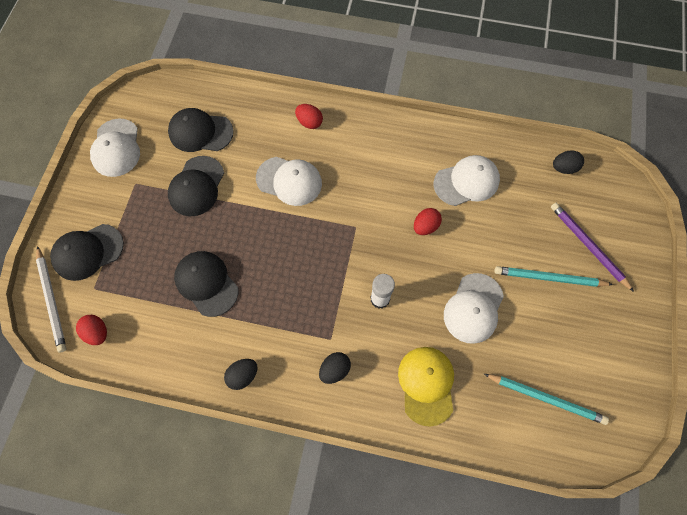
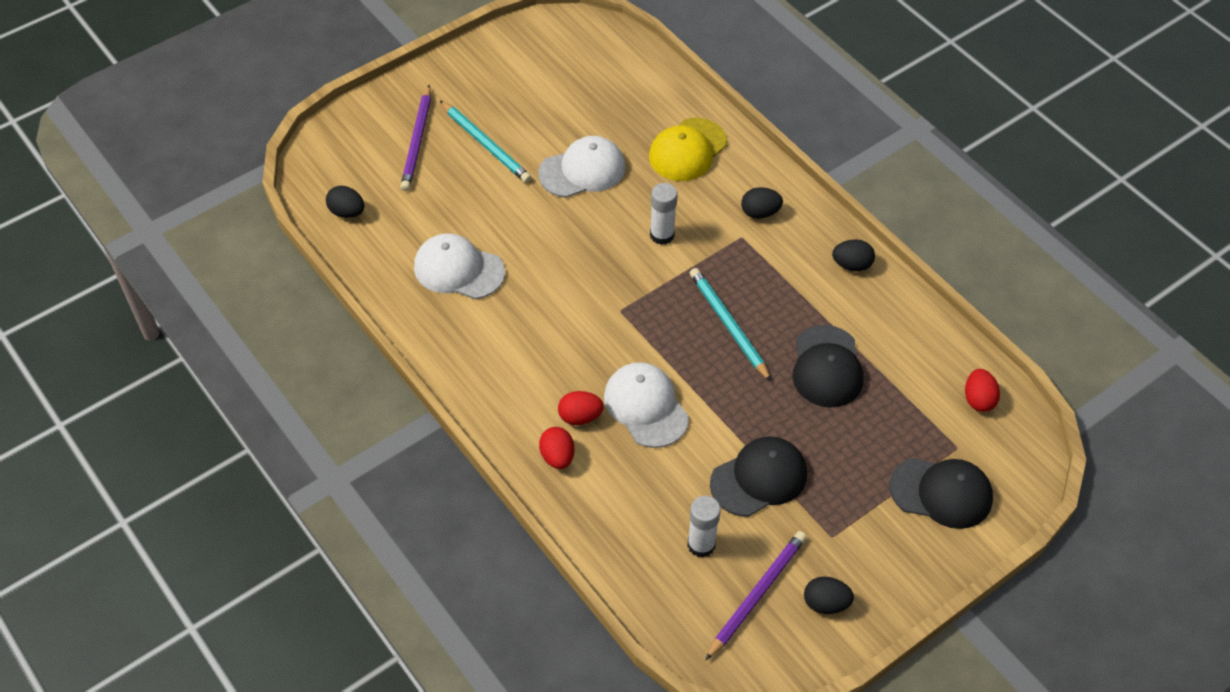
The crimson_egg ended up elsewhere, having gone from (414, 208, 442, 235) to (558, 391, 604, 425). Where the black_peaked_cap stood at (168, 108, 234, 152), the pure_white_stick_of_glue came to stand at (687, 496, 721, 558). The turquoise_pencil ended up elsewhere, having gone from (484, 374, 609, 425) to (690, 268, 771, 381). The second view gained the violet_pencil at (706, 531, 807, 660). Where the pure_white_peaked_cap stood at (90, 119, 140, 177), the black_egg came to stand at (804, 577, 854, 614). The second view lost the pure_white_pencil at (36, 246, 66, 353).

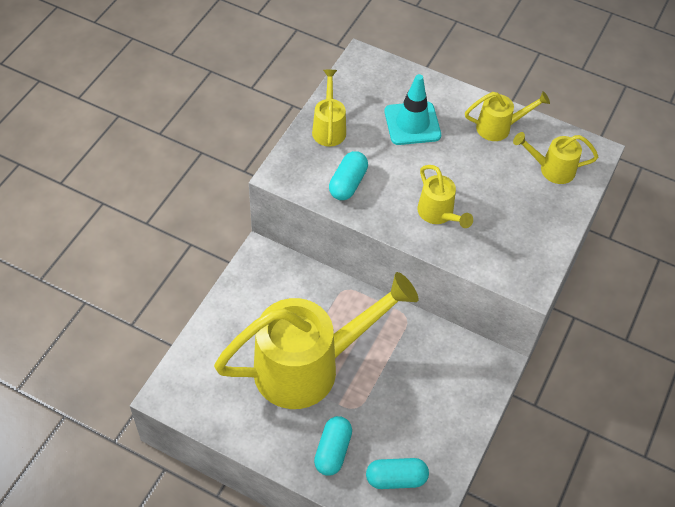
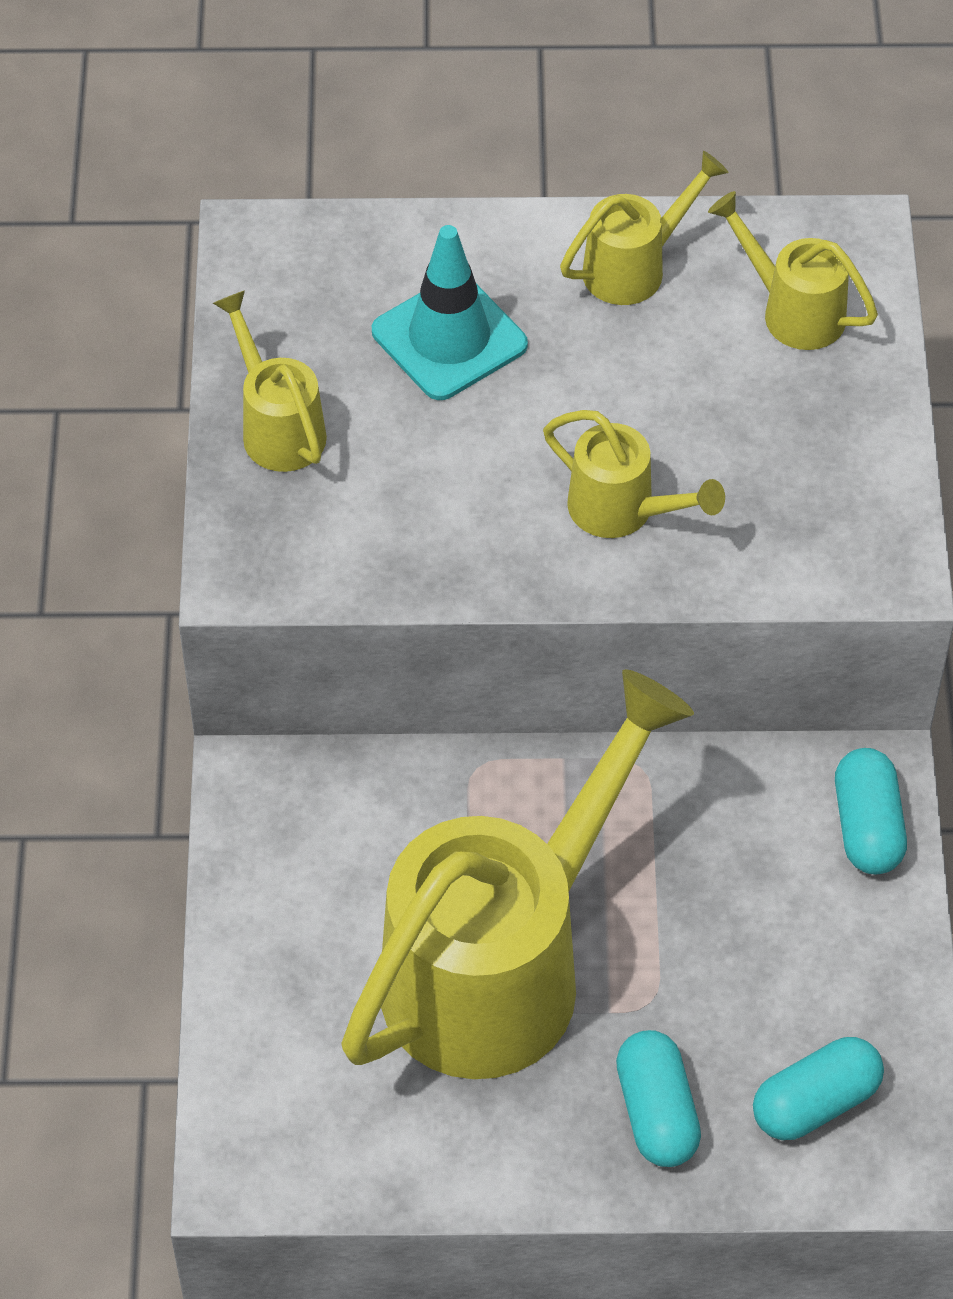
The golden_watering_can at (513, 132, 598, 184) ended up facing another way, 60 degrees clockwise from before. The turquoise_pill_shape ended up elsewhere, having gone from (329, 151, 368, 200) to (835, 748, 907, 874).

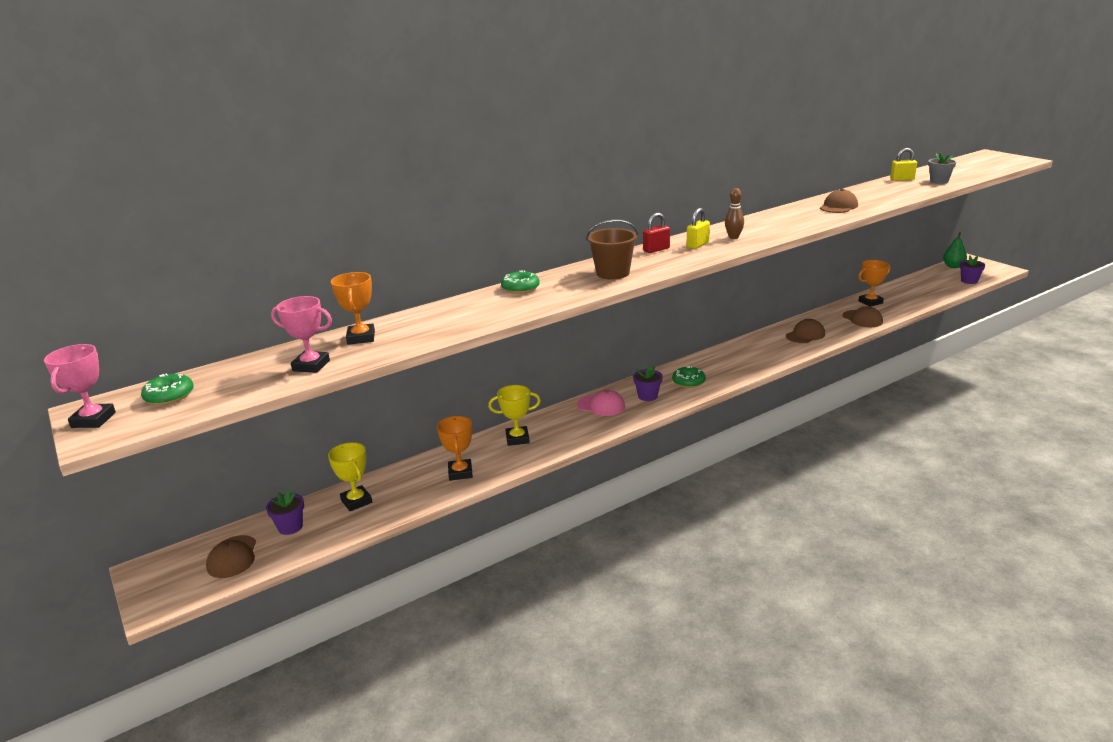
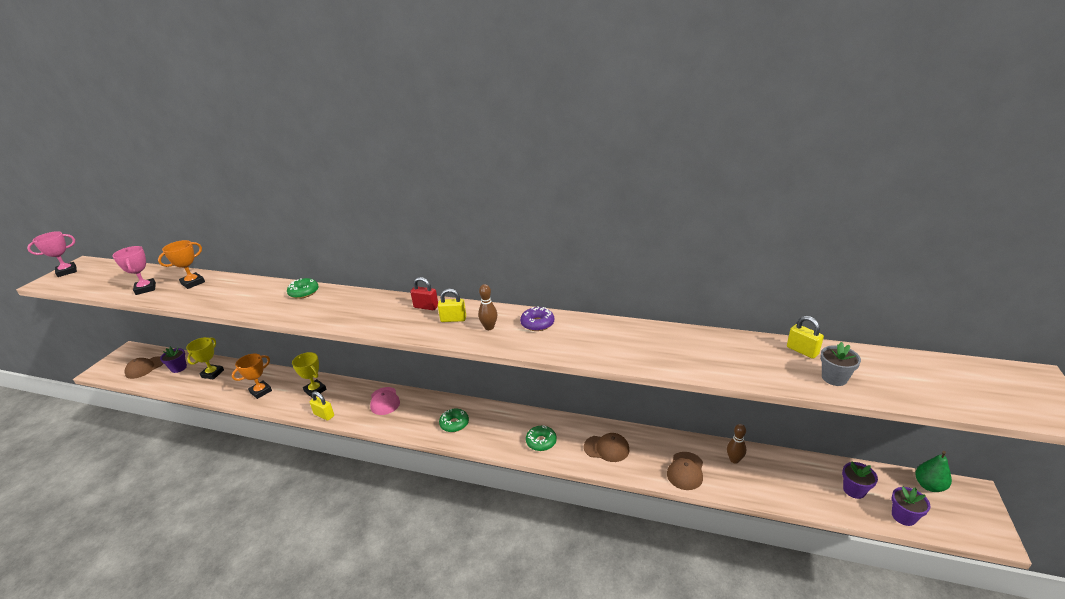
The second view gained the golden_padlock at (310, 391, 334, 421). The second view gained the violet_glazed_donut at (520, 306, 554, 331). The green_glazed_donut ended up elsewhere, having gone from (141, 374, 194, 405) to (526, 426, 557, 451). Where the orange-coloured_prize_cup stood at (858, 260, 890, 307), the russet_tenpin came to stand at (727, 424, 746, 464). The violet_potted_plant ended up elsewhere, having gone from (633, 366, 663, 401) to (842, 461, 878, 499). The second view lost the russet_pail at (586, 220, 638, 279). The second view lost the russet_peaked_cap at (820, 189, 858, 213).

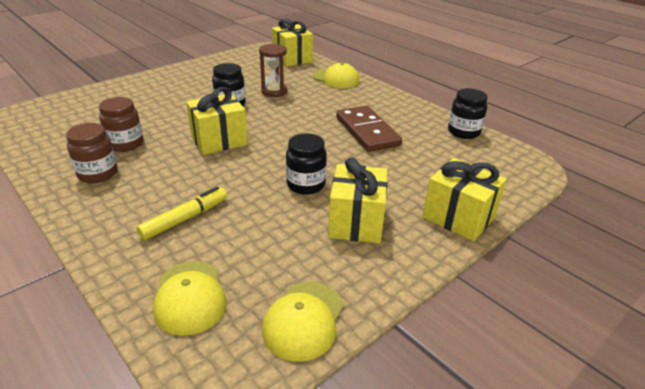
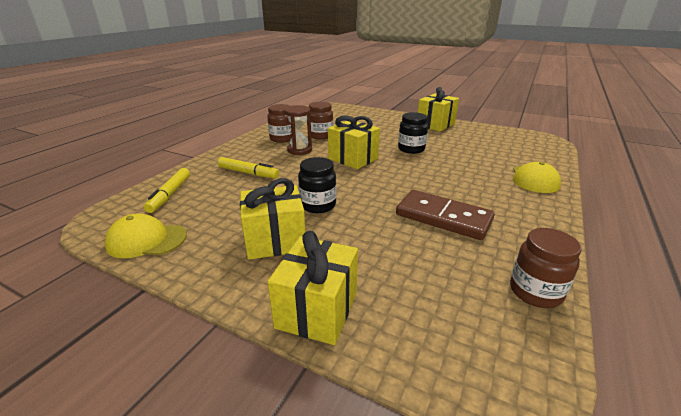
Where the golden_peaked_cap stood at (153, 261, 227, 336), the golden_marker_pen came to stand at (144, 168, 190, 213). The russet_hourglass ended up elsewhere, having gone from (259, 44, 288, 97) to (284, 105, 312, 155). The russet_domino_piece at (336, 106, 402, 152) ended up facing another way, 75 degrees clockwise from before. The golden_wrapped_gift ended up elsewhere, having gone from (272, 19, 313, 67) to (418, 87, 459, 132). What was the black_jam_jar at (448, 88, 488, 139) turned into the russet_jam_jar at (510, 228, 581, 308).

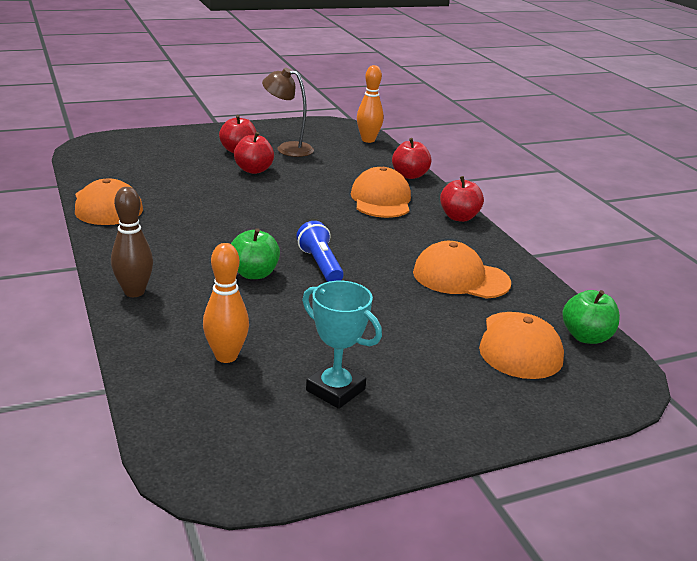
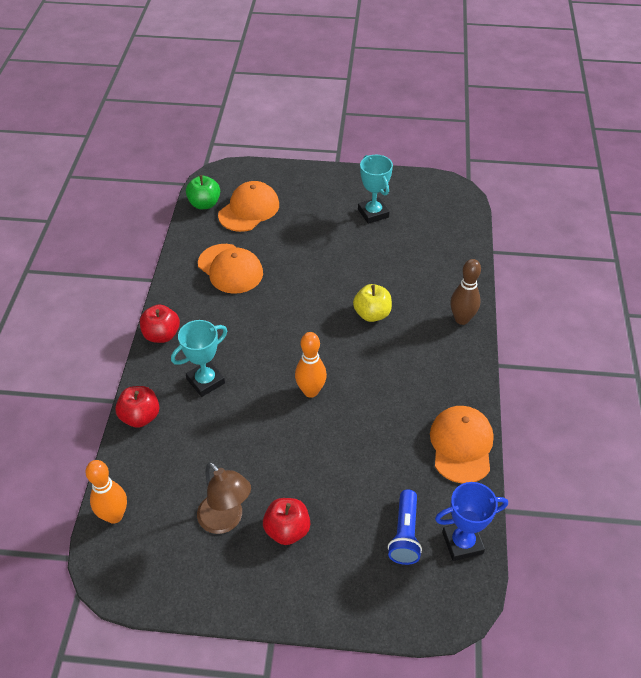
Where the orange-coloured_peaked_cap stood at (351, 167, 411, 218), the turquoise_prize_cup came to stand at (171, 320, 227, 397). The orange-coloured_tenpin ended up elsewhere, having gone from (203, 243, 249, 363) to (295, 332, 327, 398). What was the green_apple_fruit at (231, 228, 280, 279) turned into the golden_apple_fruit at (353, 284, 392, 322). The cobalt_flashlight ended up elsewhere, having gone from (296, 221, 344, 282) to (388, 489, 422, 565). The second view gained the cobalt_prize_cup at (435, 482, 508, 561). The second view lost the crimson_apple_fruit at (234, 132, 274, 174).

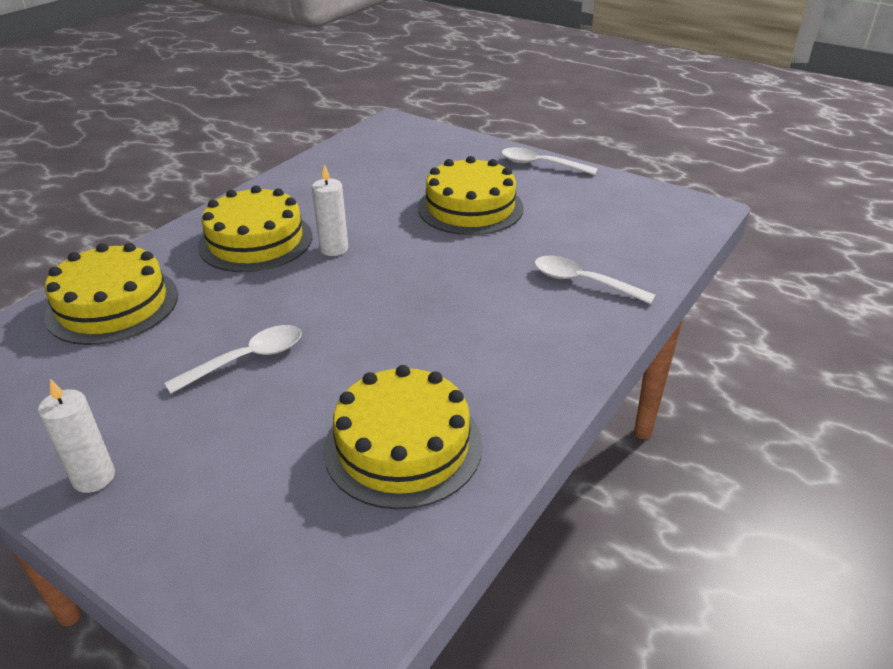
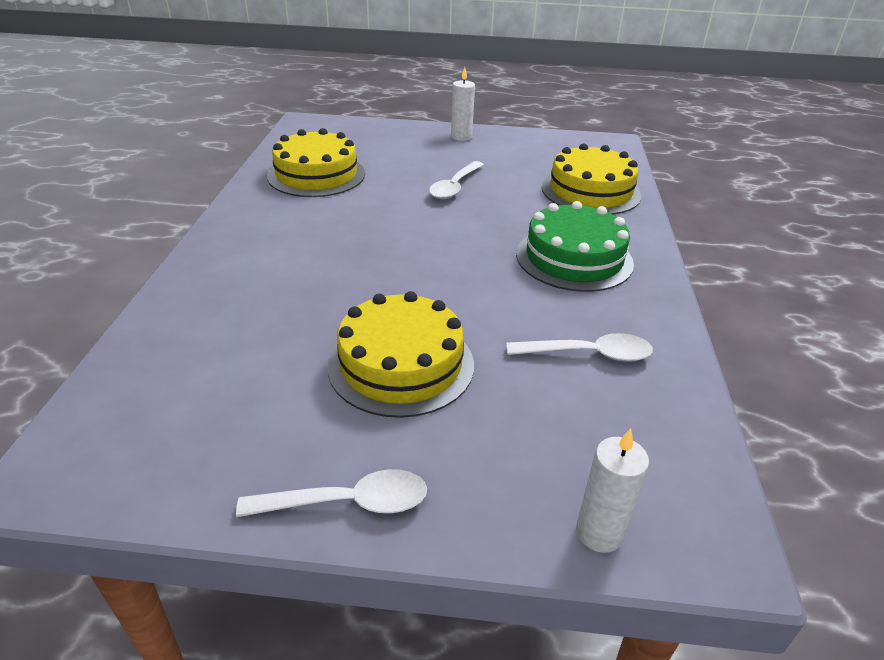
The pure_white_tablespoon ended up elsewhere, having gone from (534, 255, 656, 304) to (506, 333, 653, 362). What was the golden_layer_cake at (198, 186, 312, 272) turned into the green_layer_cake at (516, 201, 634, 292). The pure_white_wax_candle ended up elsewhere, having gone from (312, 164, 348, 256) to (576, 429, 649, 553).

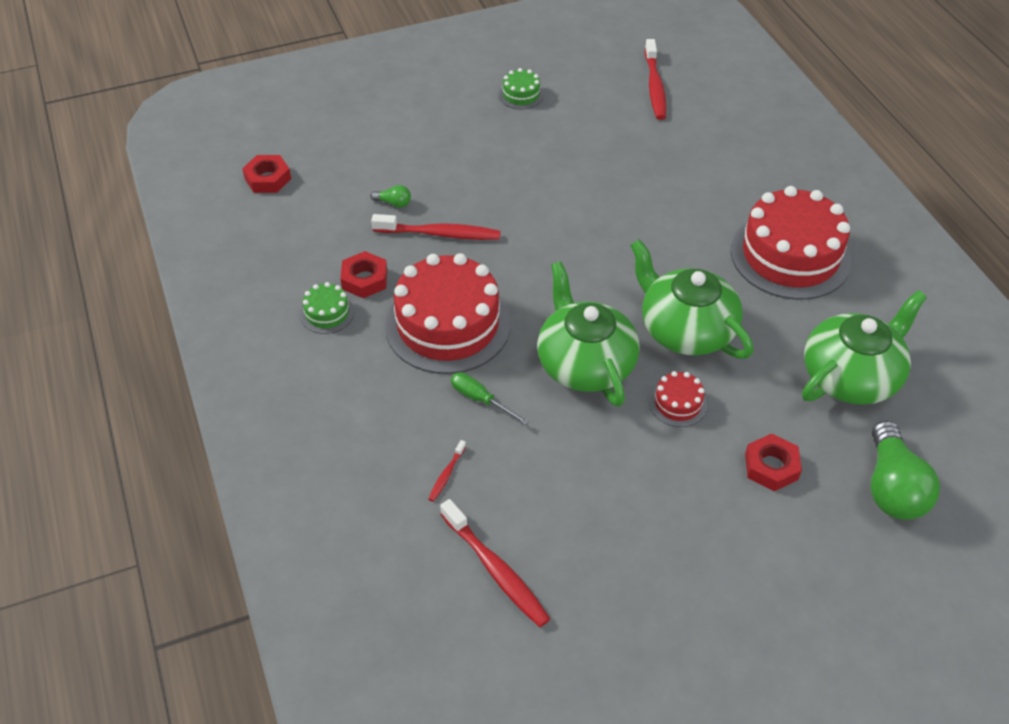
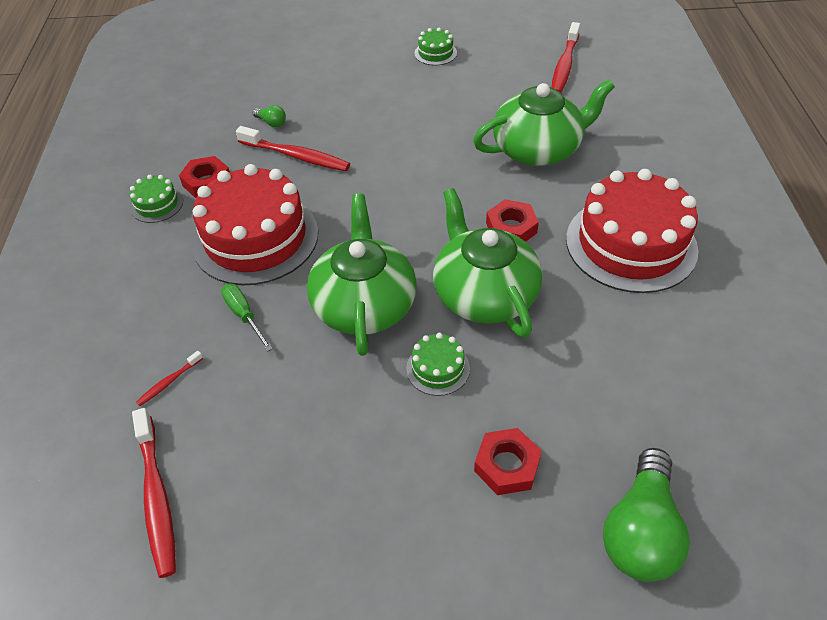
What was the crimson_layer_cake at (649, 371, 707, 427) turned into the green_layer_cake at (406, 333, 470, 396). The green_teapot ended up elsewhere, having gone from (802, 290, 927, 405) to (473, 79, 615, 166). The crimson_hex_nut ended up elsewhere, having gone from (242, 155, 291, 193) to (486, 199, 539, 242).

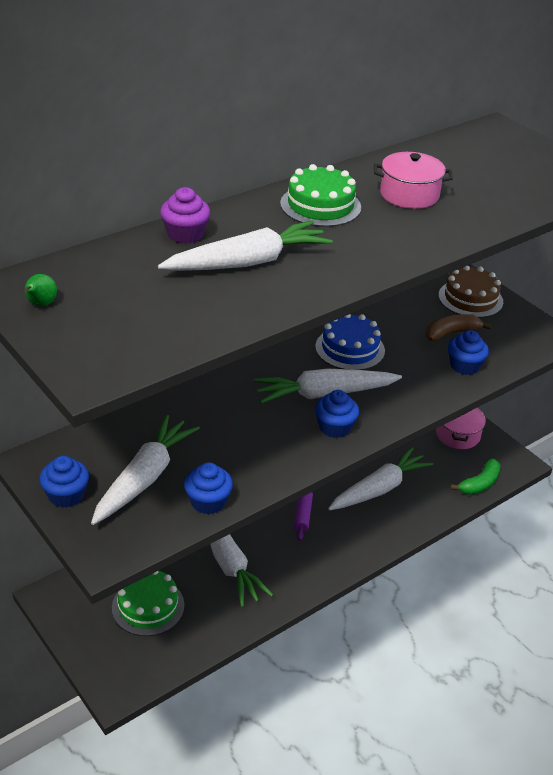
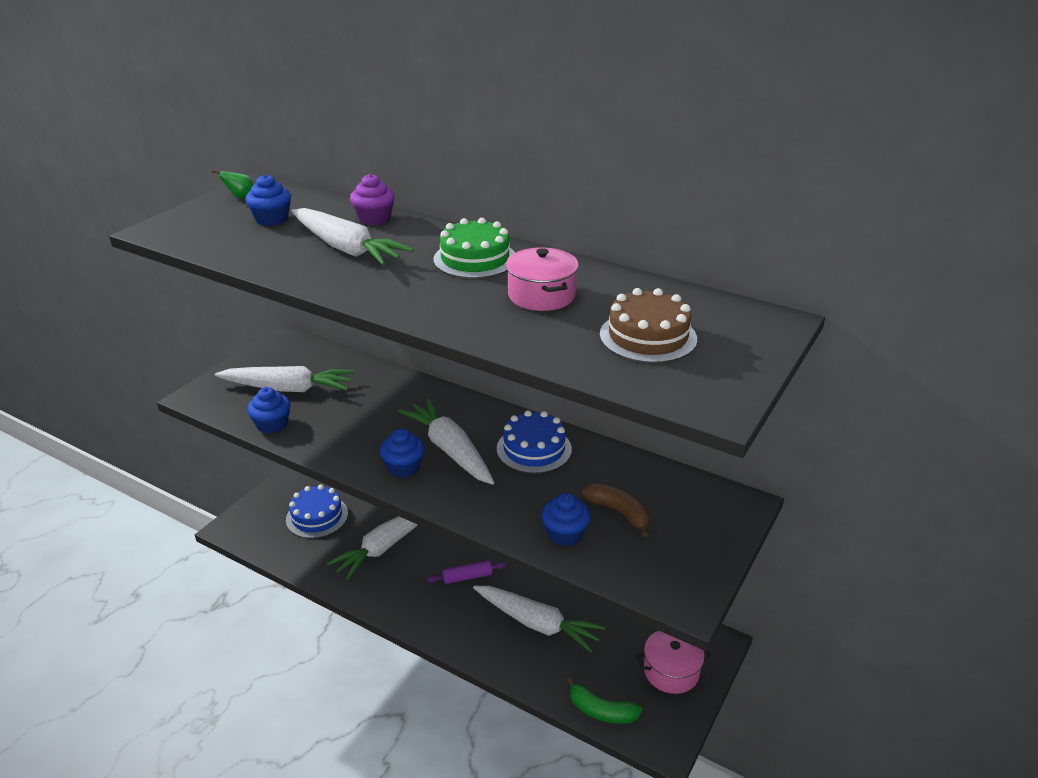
The cobalt_muffin ended up elsewhere, having gone from (39, 456, 89, 508) to (245, 174, 291, 226). What was the green_layer_cake at (112, 571, 184, 636) turned into the cobalt_layer_cake at (286, 484, 348, 538). The russet_layer_cake ended up elsewhere, having gone from (438, 265, 503, 318) to (600, 288, 697, 363).

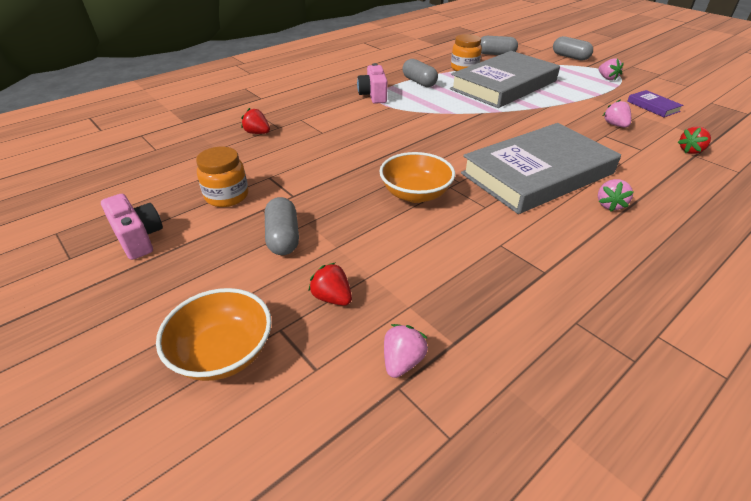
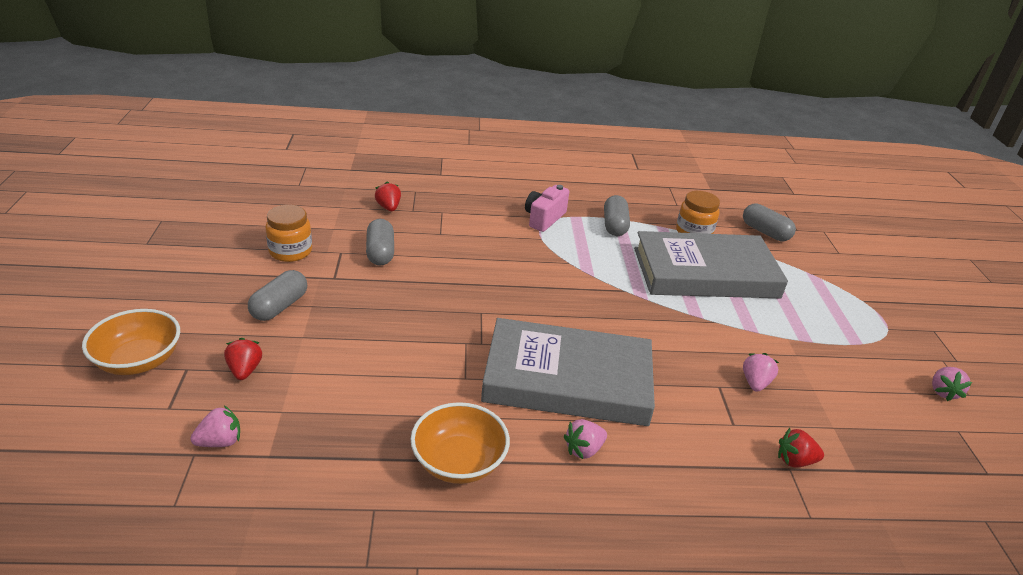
The ash-grey_pill_shape ended up elsewhere, having gone from (553, 36, 593, 61) to (366, 219, 394, 266). The orange-coloured_serving_bowl ended up elsewhere, having gone from (379, 152, 455, 203) to (410, 402, 510, 484). The pink_berry ended up elsewhere, having gone from (599, 58, 624, 80) to (932, 367, 972, 401). The second view lost the pink_compact_camera at (101, 194, 163, 260). The second view lost the violet_book at (627, 90, 683, 117).

